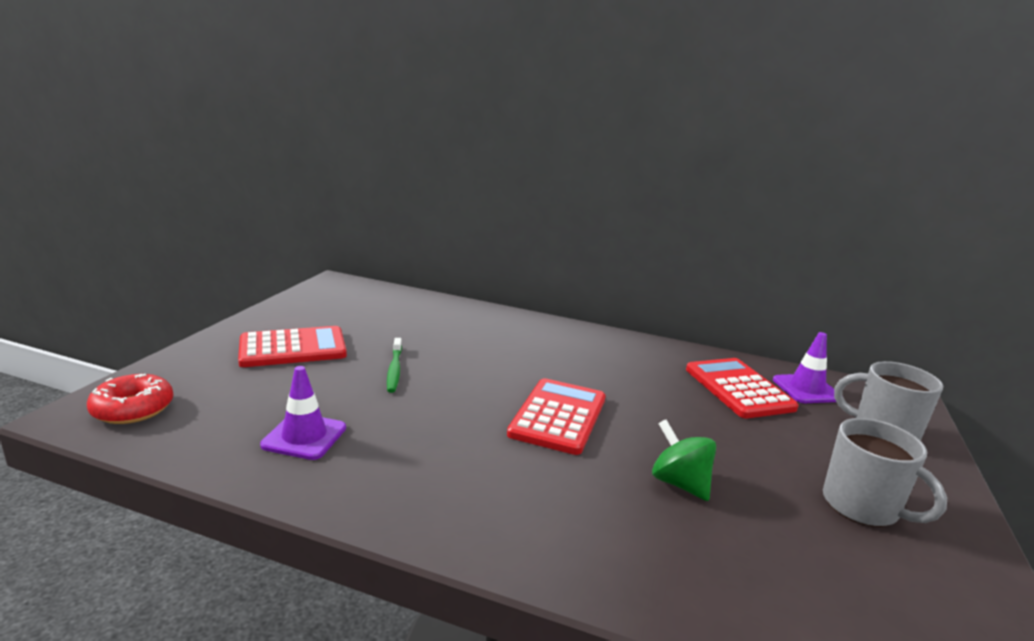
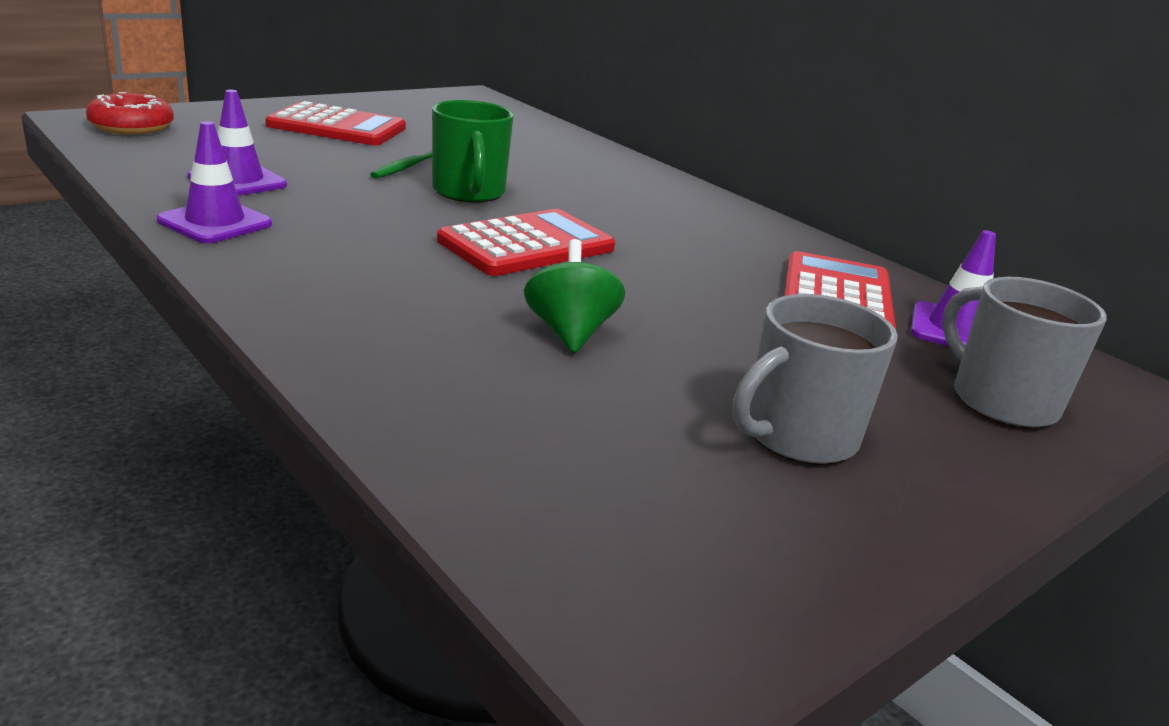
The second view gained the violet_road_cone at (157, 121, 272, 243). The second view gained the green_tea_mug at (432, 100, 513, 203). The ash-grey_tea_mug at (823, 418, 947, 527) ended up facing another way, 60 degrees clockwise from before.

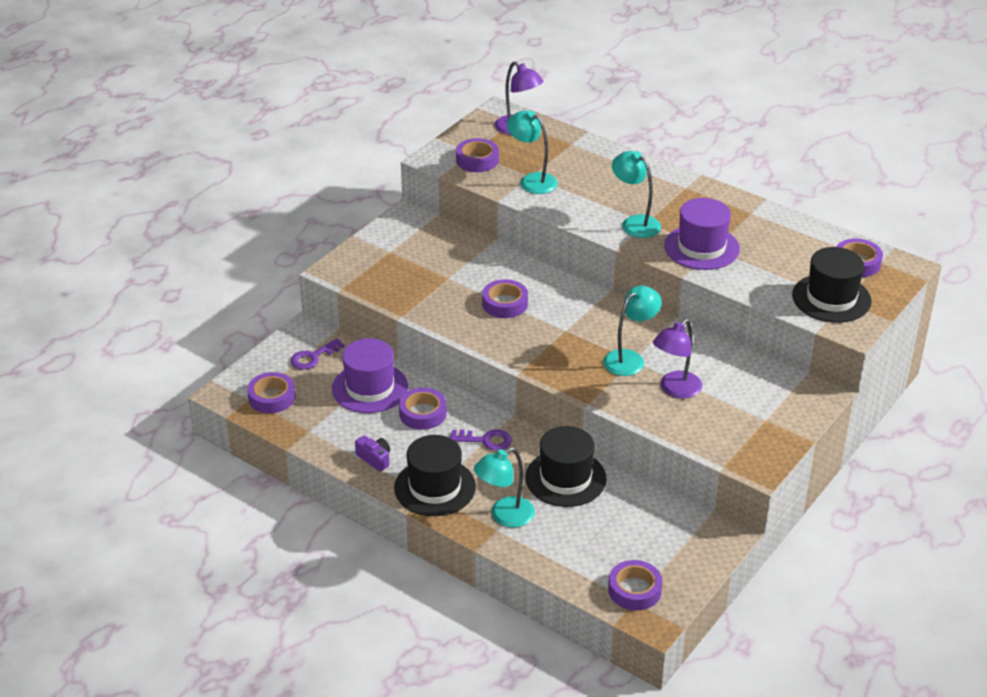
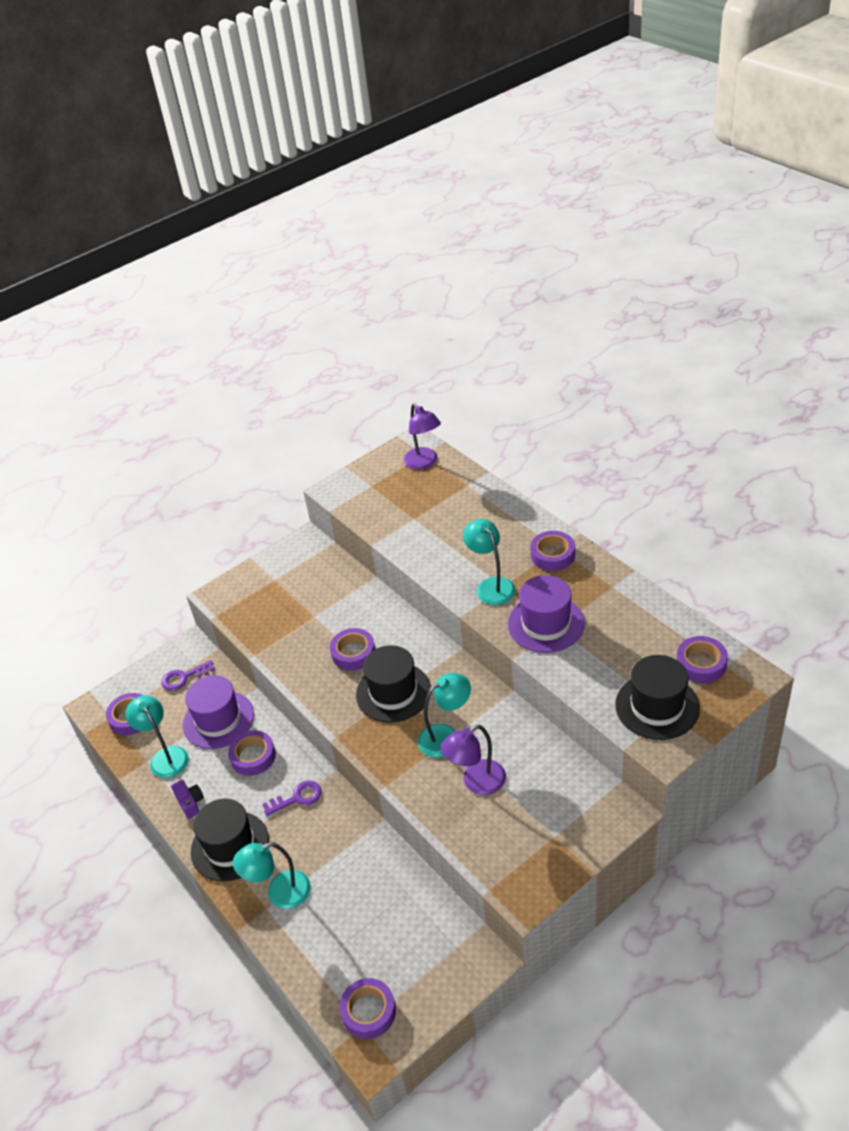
The turquoise_reading_lamp ended up elsewhere, having gone from (507, 110, 558, 194) to (126, 696, 189, 778). The violet_latchkey at (450, 429, 512, 451) ended up facing another way, 45 degrees counterclockwise from before. The black_top_hat ended up elsewhere, having gone from (525, 426, 607, 507) to (356, 645, 431, 723). The violet_sticky_tape ended up elsewhere, having gone from (456, 138, 499, 172) to (530, 531, 575, 571).

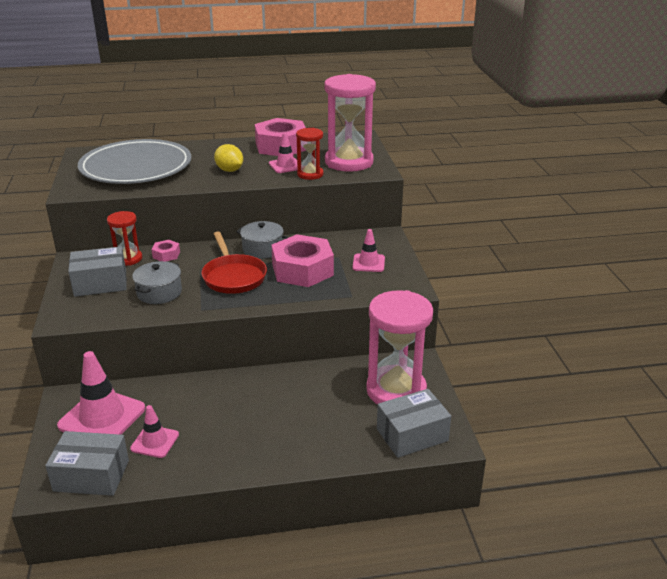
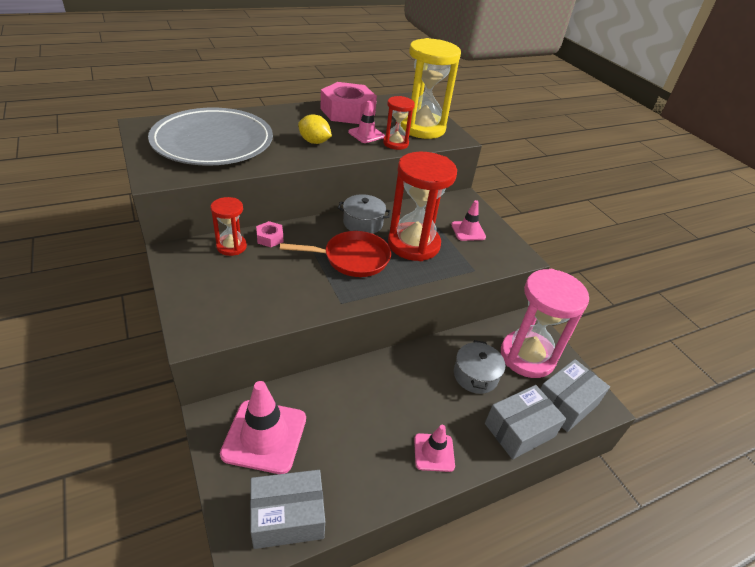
The crimson_skillet at (201, 232, 267, 294) ended up facing another way, 60 degrees counterclockwise from before. Where the pink_hex_nut stood at (271, 234, 334, 287), the crimson_hourglass came to stand at (388, 152, 457, 261). What was the pink_hourglass at (324, 74, 376, 172) turned into the golden_hourglass at (400, 38, 461, 139). The pink_road_cone ended up elsewhere, having gone from (130, 405, 179, 458) to (414, 425, 455, 472). The ash-grey_cooking_pot ended up elsewhere, having gone from (132, 261, 182, 304) to (454, 340, 505, 394). The ash-grey_parcel ended up elsewhere, having gone from (68, 246, 127, 297) to (485, 385, 566, 459).

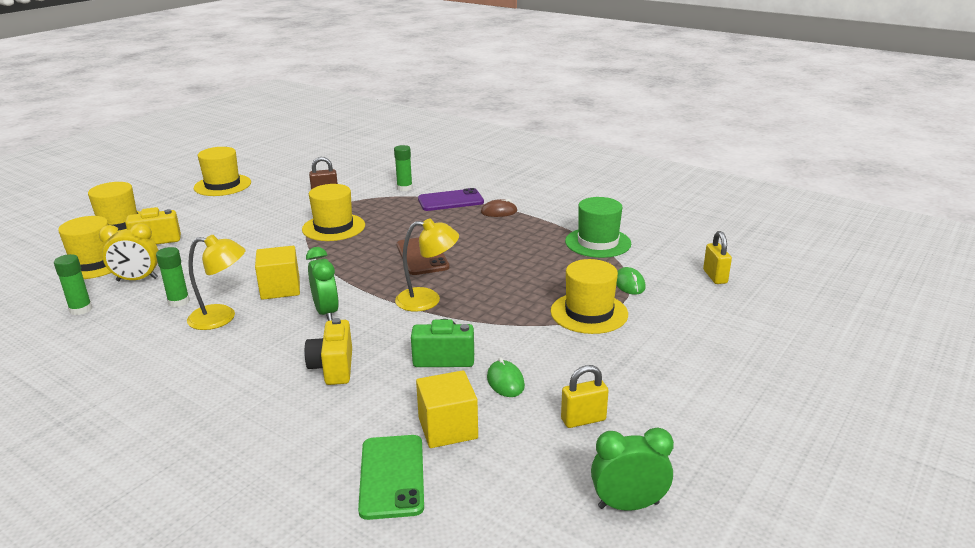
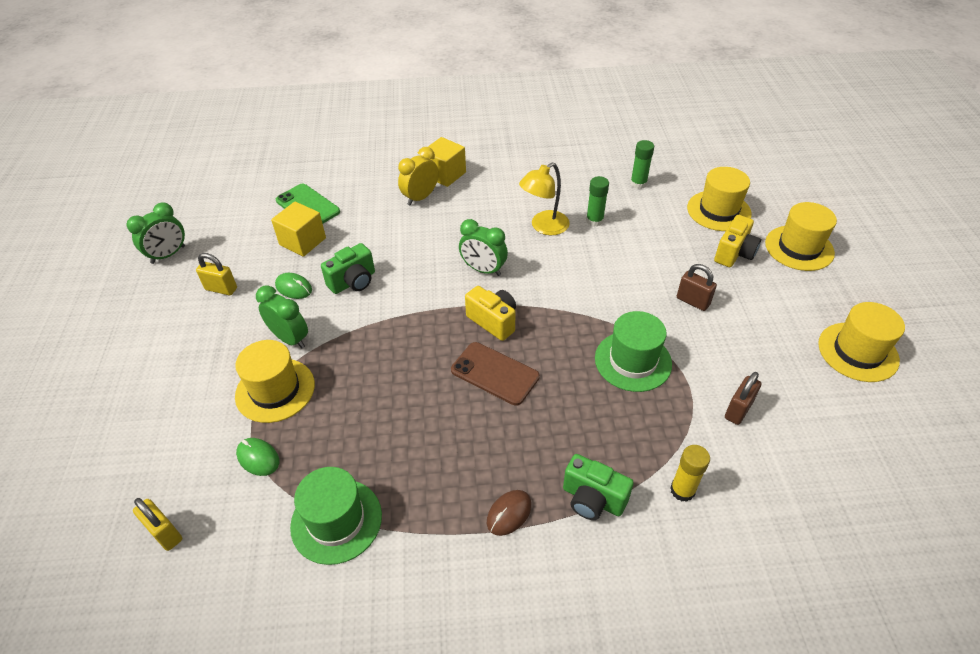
The golden_padlock at (561, 365, 608, 428) ended up facing another way, 75 degrees clockwise from before. The second view gained the green_clock at (256, 286, 308, 349). The golden_clock ended up elsewhere, having gone from (99, 223, 159, 281) to (398, 147, 439, 206). The golden_cube ended up elsewhere, having gone from (255, 246, 300, 300) to (428, 137, 466, 187). The golden_compact_camera ended up elsewhere, having gone from (304, 318, 352, 385) to (465, 286, 516, 341). Where the violet_smartphone stood at (418, 188, 484, 211), the green_compact_camera came to stand at (563, 454, 634, 520). What was the golden_top_hat at (302, 184, 365, 241) turned into the green_top_hat at (595, 311, 672, 392). What was the green_stick_of_glue at (394, 145, 413, 191) turned into the golden_stick_of_glue at (670, 445, 710, 502). The second view gained the russet_padlock at (677, 264, 717, 311). The second view lost the golden_reading_lamp at (395, 218, 459, 312).

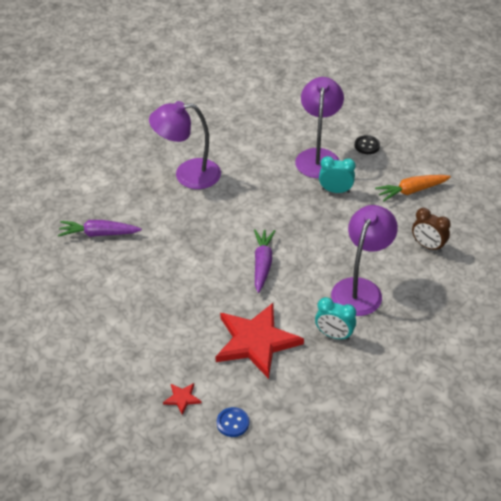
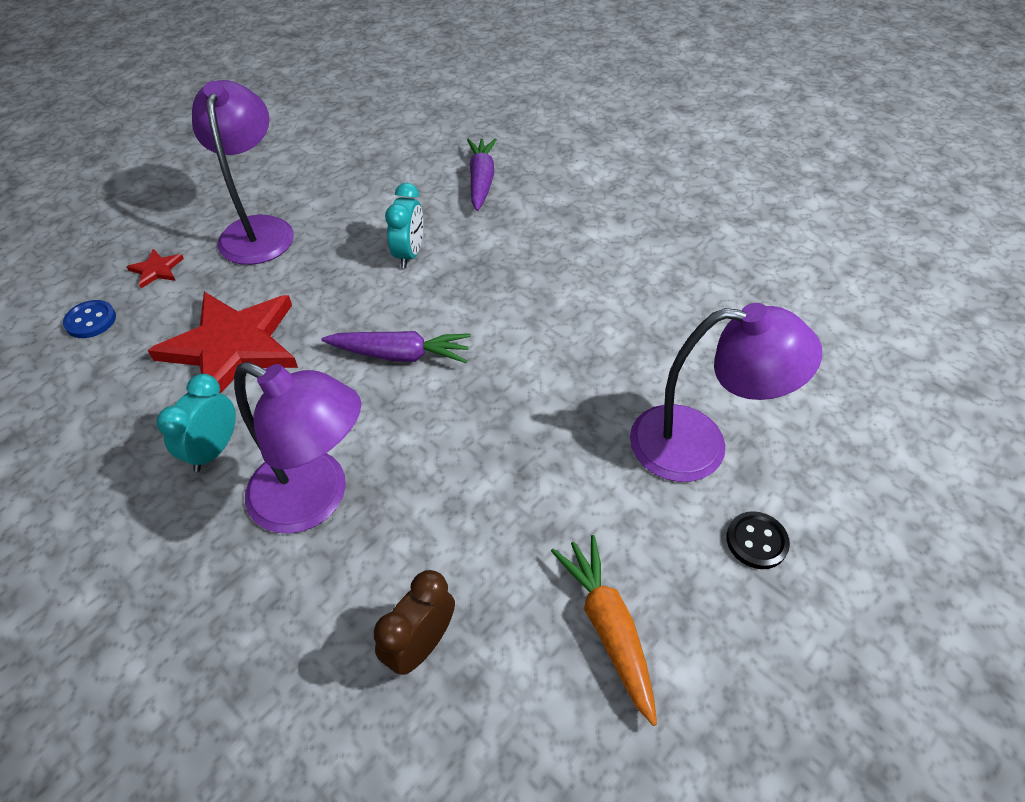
The violet_reading_lamp ended up elsewhere, having gone from (149, 101, 221, 189) to (192, 80, 294, 265). The turquoise_clock ended up elsewhere, having gone from (319, 156, 355, 193) to (385, 183, 423, 268).

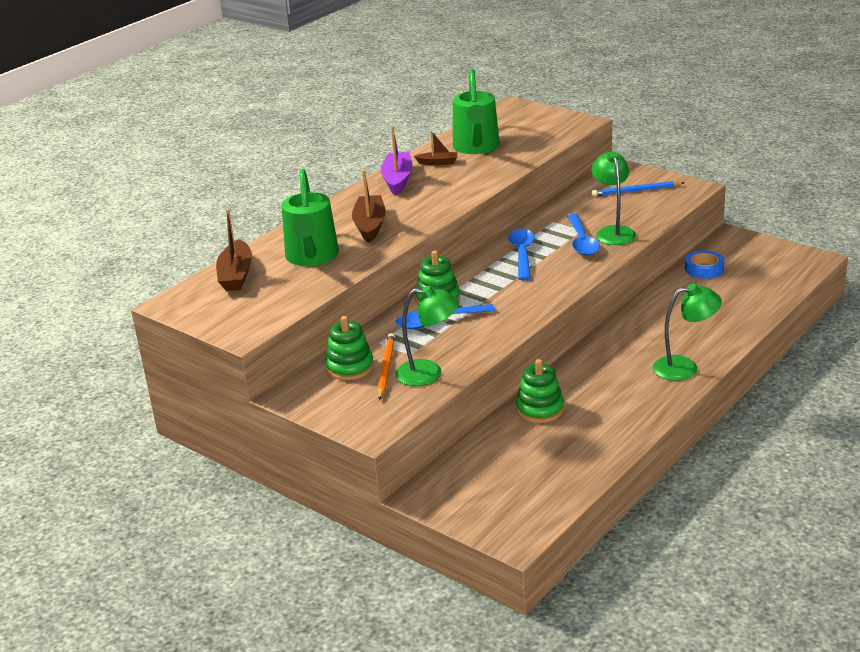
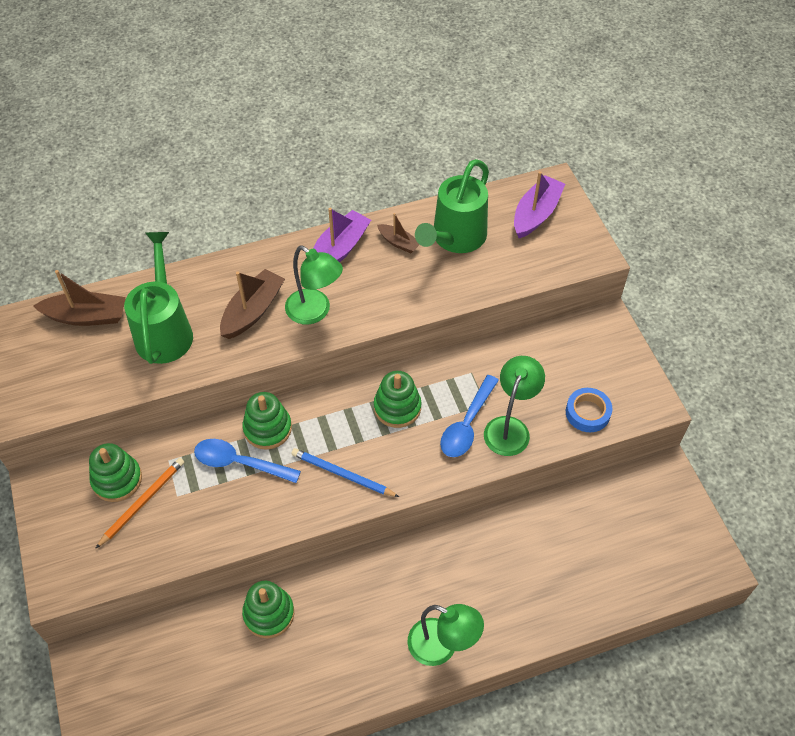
The russet_boat at (216, 209, 252, 291) ended up facing another way, 120 degrees counterclockwise from before. The green_watering_can at (281, 169, 339, 266) ended up facing another way, 150 degrees clockwise from before. The green_reading_lamp ended up elsewhere, having gone from (396, 286, 459, 386) to (285, 246, 343, 325). The cobalt_pencil ended up elsewhere, having gone from (592, 181, 685, 196) to (291, 448, 399, 497). Where the cobalt_tablespoon stood at (508, 229, 535, 280), the green_stacking_toy came to stand at (374, 371, 422, 428). The second view gained the violet_boat at (514, 171, 565, 238). The cobalt_sticky_tape ended up elsewhere, having gone from (685, 250, 724, 279) to (566, 388, 612, 432).

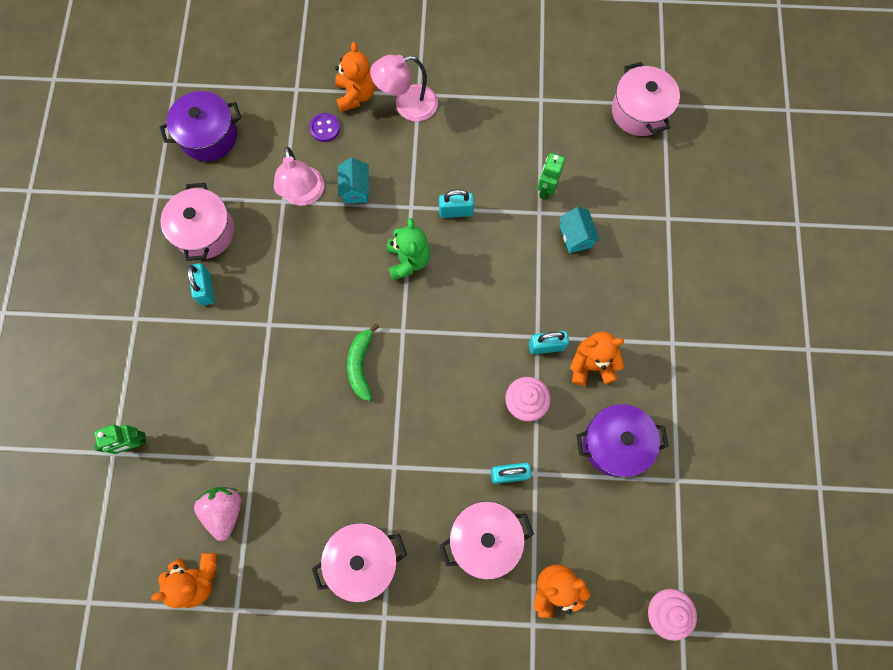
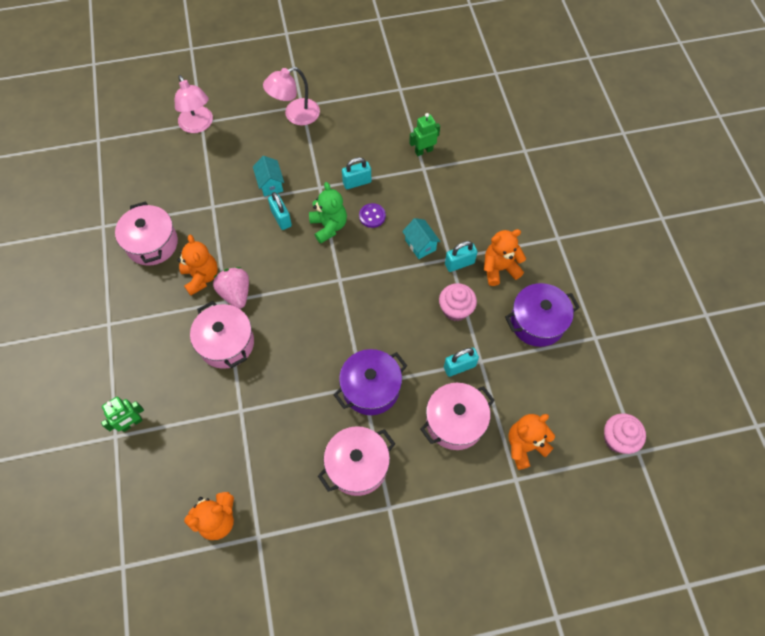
The pink_reading_lamp ended up elsewhere, having gone from (273, 147, 324, 206) to (175, 75, 213, 133). The orange-coloured_stuffed_bear ended up elsewhere, having gone from (335, 42, 375, 112) to (177, 234, 218, 296). The pink_cooking_pot ended up elsewhere, having gone from (612, 62, 680, 136) to (190, 301, 254, 369). The pink_berry ended up elsewhere, having gone from (194, 487, 242, 541) to (213, 267, 249, 309). The turquoise_padlock ended up elsewhere, having gone from (187, 263, 214, 306) to (268, 192, 292, 230). The violet_cooking_pot ended up elsewhere, having gone from (160, 91, 241, 161) to (333, 349, 407, 415). The violet_shirt_button ended up elsewhere, having gone from (309, 113, 340, 142) to (359, 203, 386, 228). The turquoise_toy_house ended up elsewhere, having gone from (559, 207, 600, 253) to (402, 218, 441, 259). The green_toy_robot at (537, 153, 565, 200) ended up facing another way, 60 degrees clockwise from before. The second view lost the green_toy_banana at (347, 323, 379, 401).

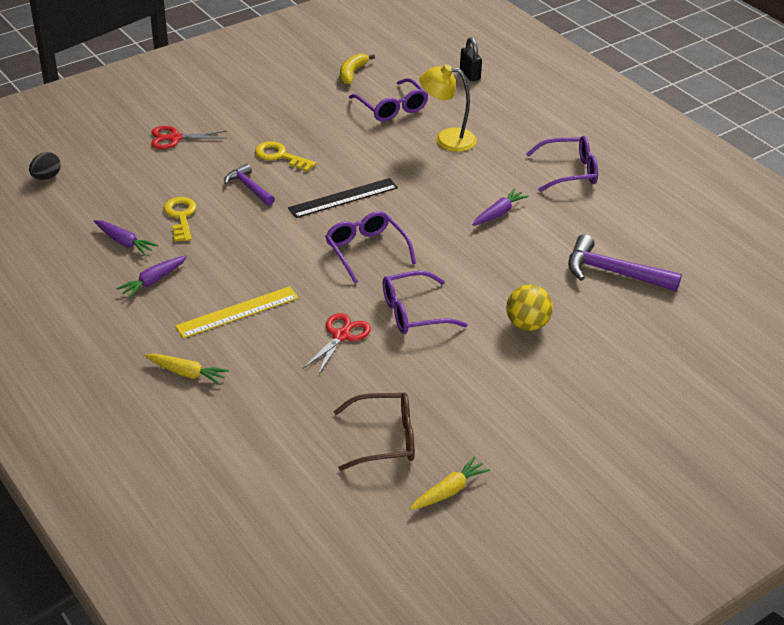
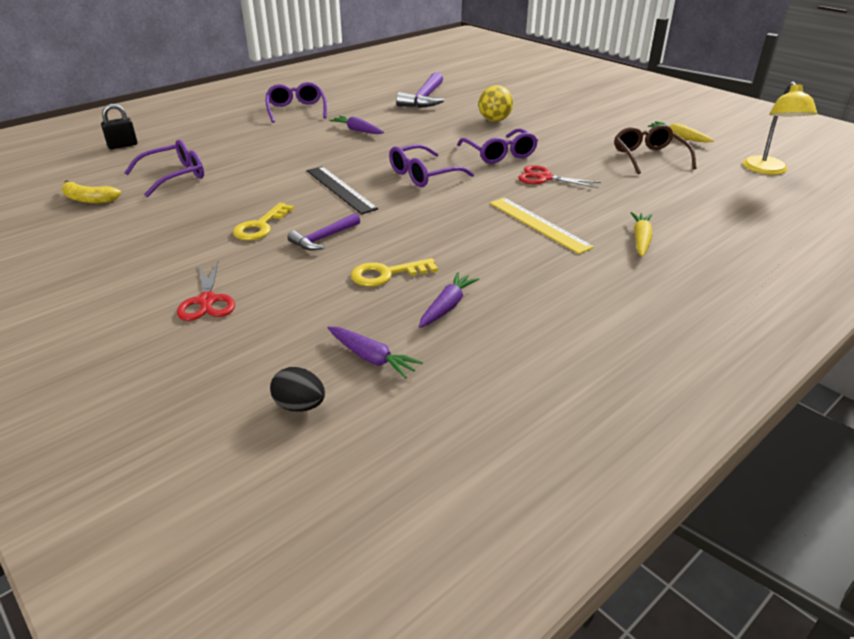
The violet_toy_carrot ended up elsewhere, having gone from (116, 256, 187, 298) to (328, 327, 423, 379). The golden_reading_lamp ended up elsewhere, having gone from (419, 64, 477, 152) to (743, 82, 817, 175).

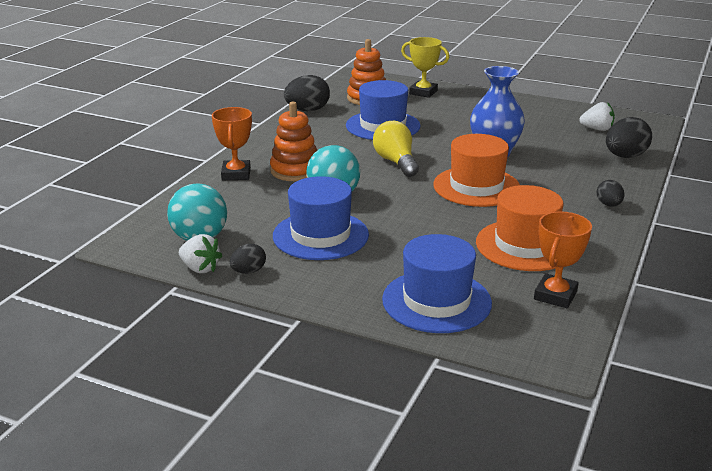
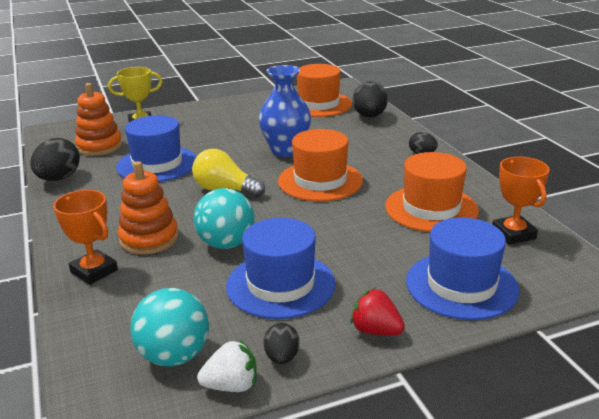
Where the pure_white_berry stood at (579, 102, 615, 131), the orange-coloured_top_hat came to stand at (297, 64, 352, 117). The second view gained the crimson_berry at (350, 288, 405, 335).

